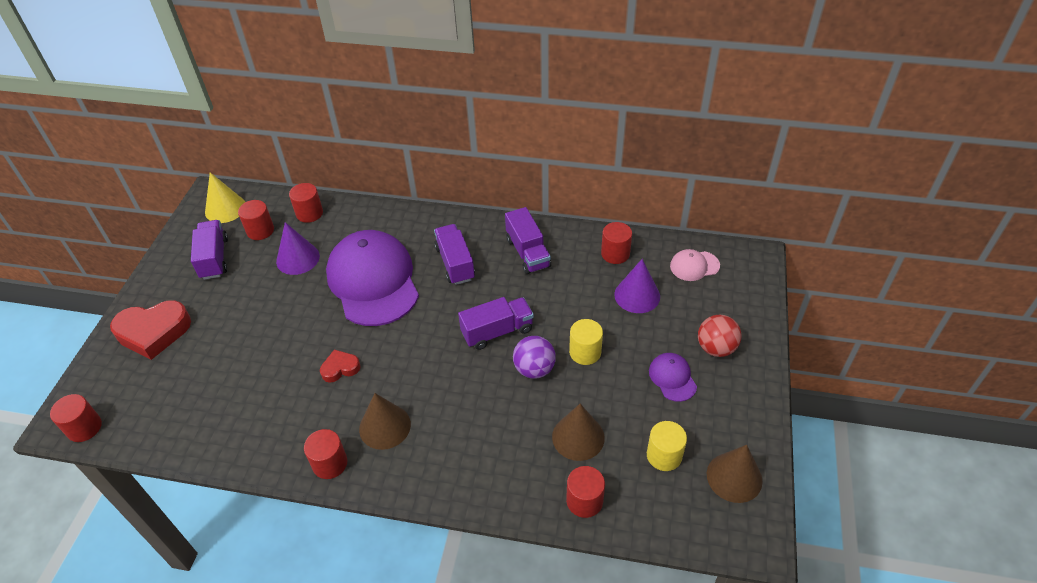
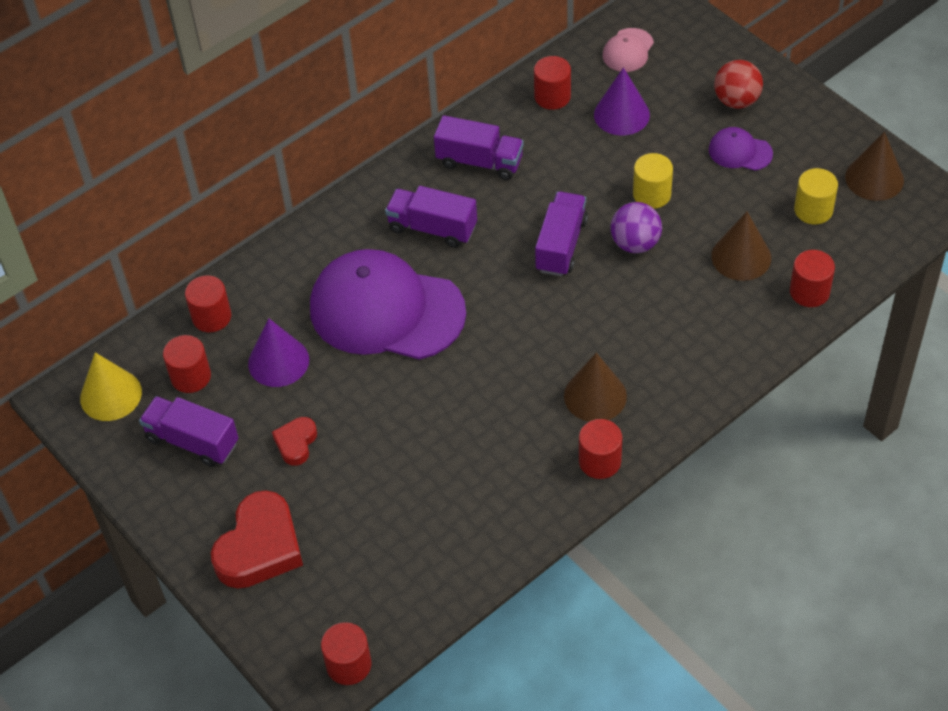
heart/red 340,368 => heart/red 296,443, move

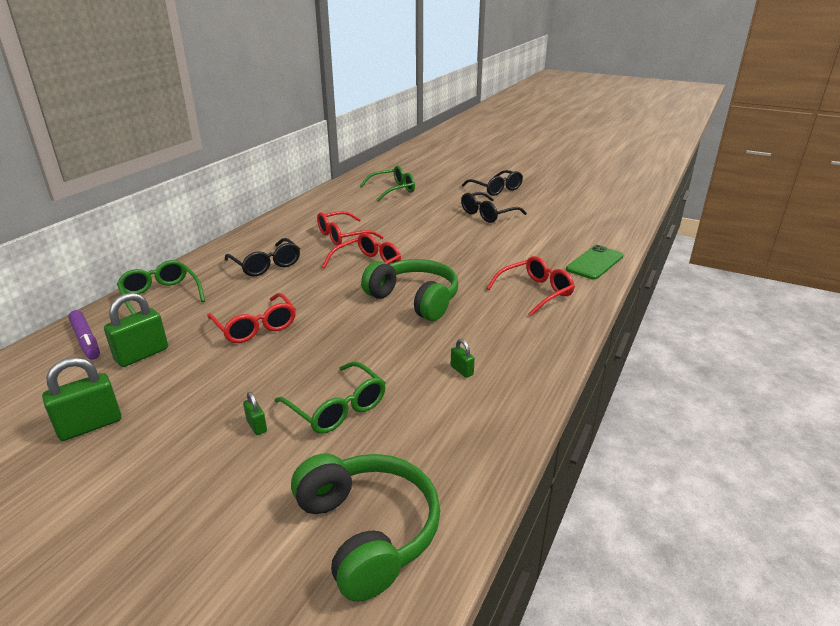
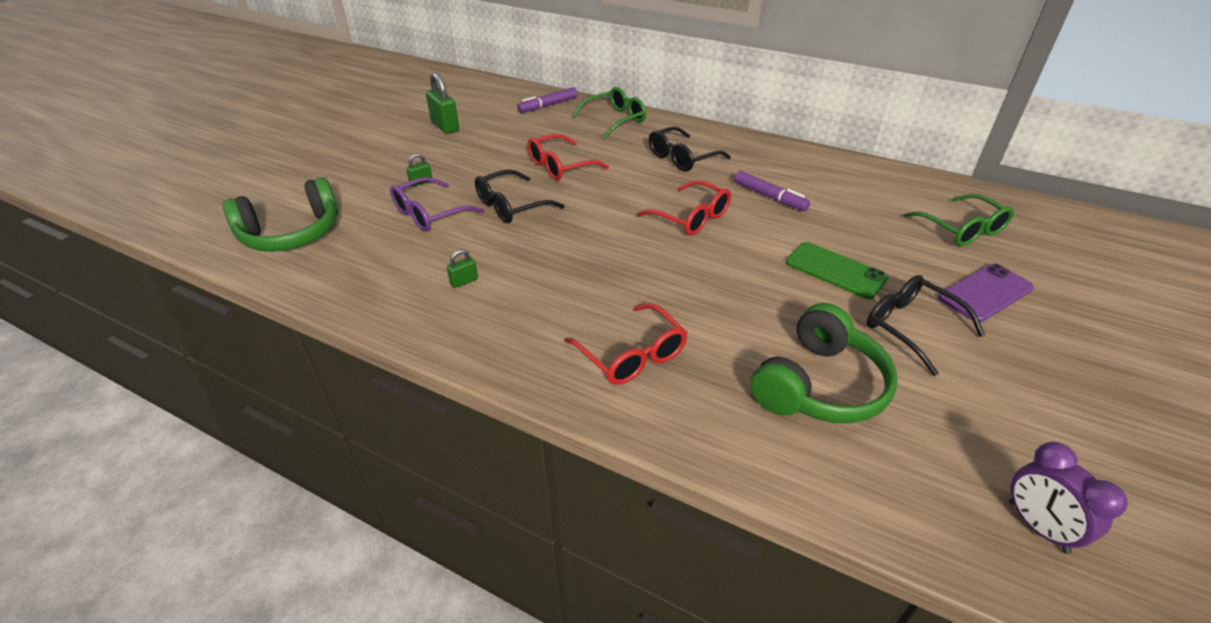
padlock/green 142,355 => nothing
nothing => phone/purple 985,293
nothing => clock/purple 1037,526
headphones/green 414,299 => headphones/green 819,385, move
glasses/black 496,189 => glasses/black 511,206, move
phone/green 595,263 => phone/green 835,270, move
glasses/red 343,236 => marker/purple 769,197
glasses/green 337,408 => glasses/purple 429,214

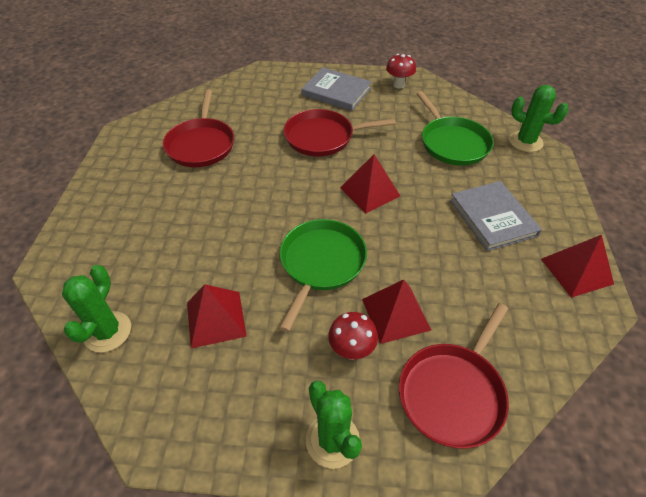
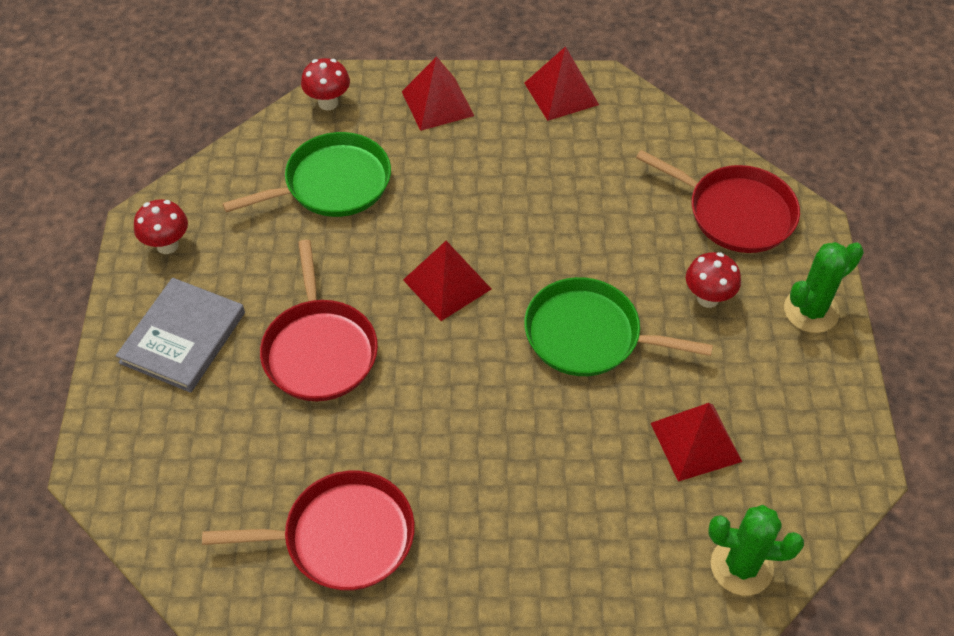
book/grey 493,217 => nothing
pyramid/red 395,314 => pyramid/red 437,103, move
cactus/green 525,142 => mushroom/red 328,103

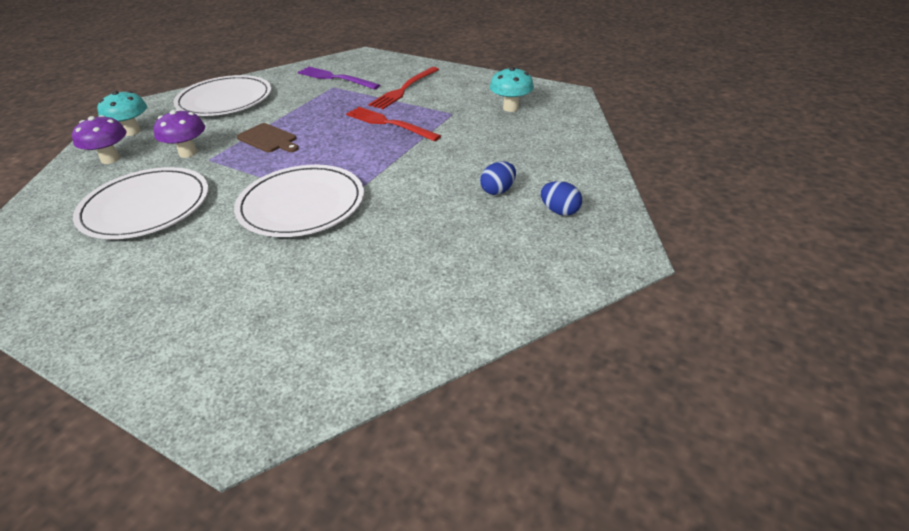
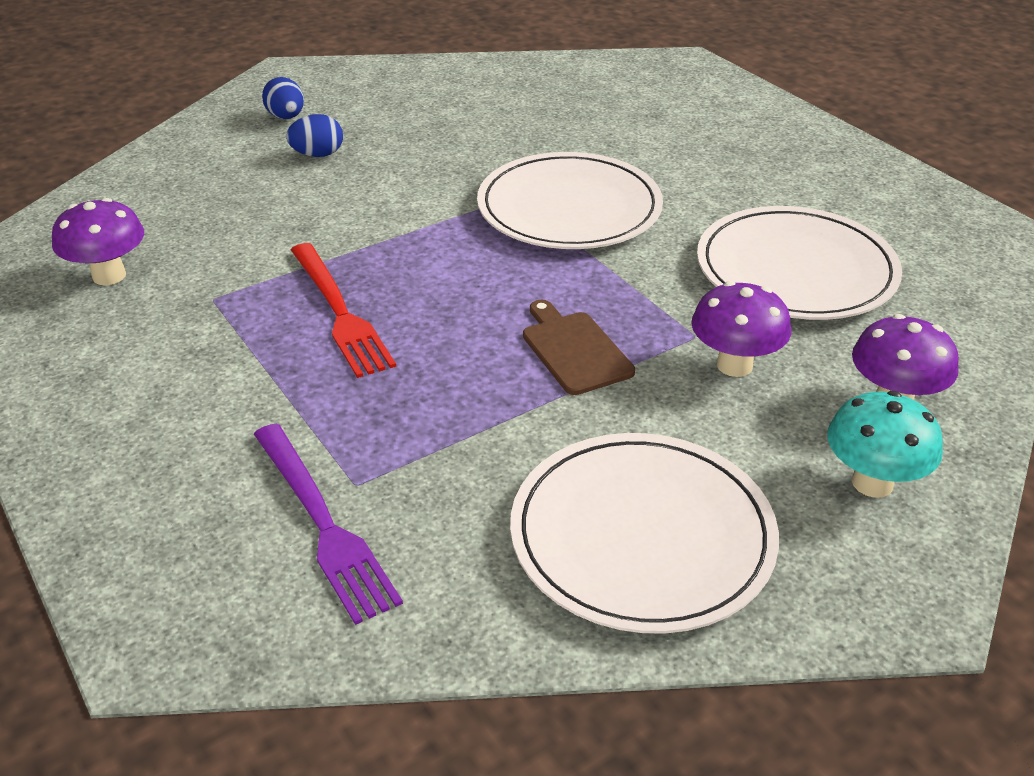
fork/red 404,89 => nothing
mushroom/turquoise 511,108 => mushroom/purple 109,276

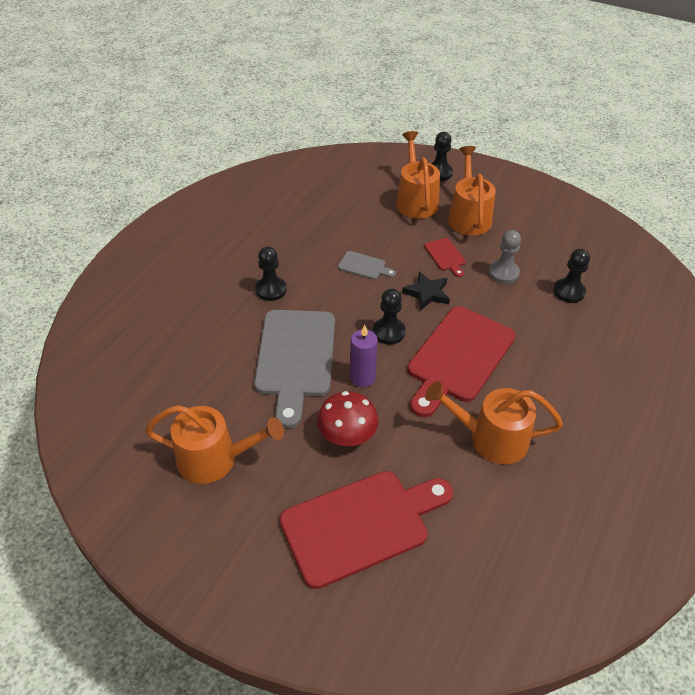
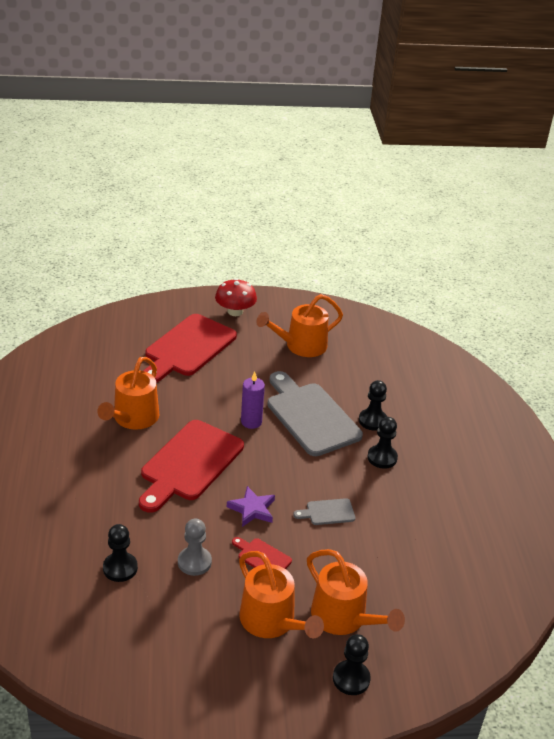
mushroom/red 347,435 => mushroom/red 235,311, move
pawn/black 389,332 => pawn/black 372,420, move
star/black 427,293 => star/purple 252,509
cutting board/red 458,358 => cutting board/red 189,464, 150 degrees counterclockwise
watering can/orange 491,438 => watering can/orange 133,418, 135 degrees clockwise

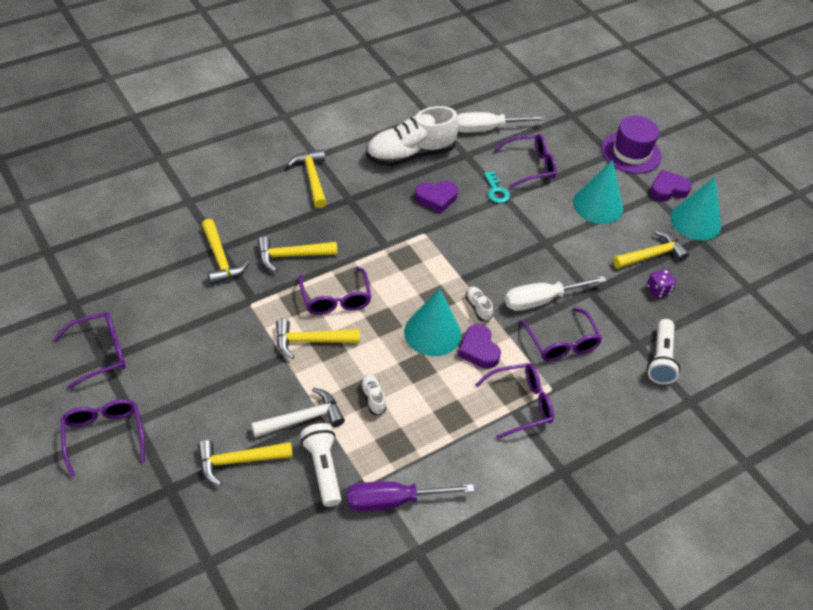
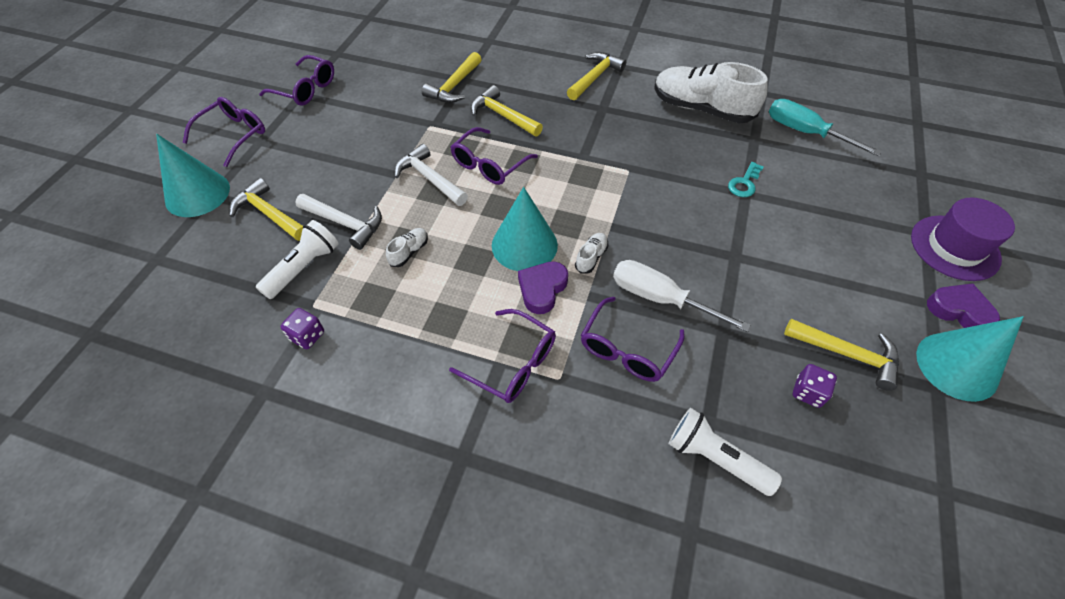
heart/purple 436,198 => nothing
glasses/purple 530,166 => nothing
cone/turquoise 598,205 => cone/turquoise 197,194, move
screwdriver/purple 392,501 => dice/purple 307,336
hammer/yellow 311,341 => hammer/white 429,179
screwdriver/white 486,129 => screwdriver/turquoise 804,132
flashlight/white 661,359 => flashlight/white 715,458, 60 degrees clockwise

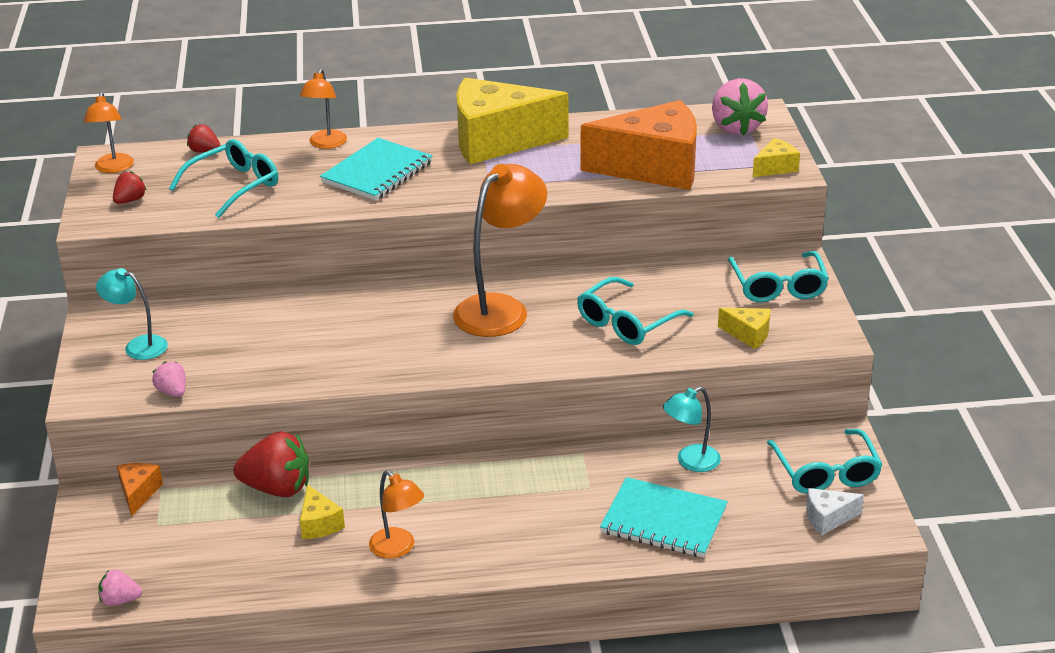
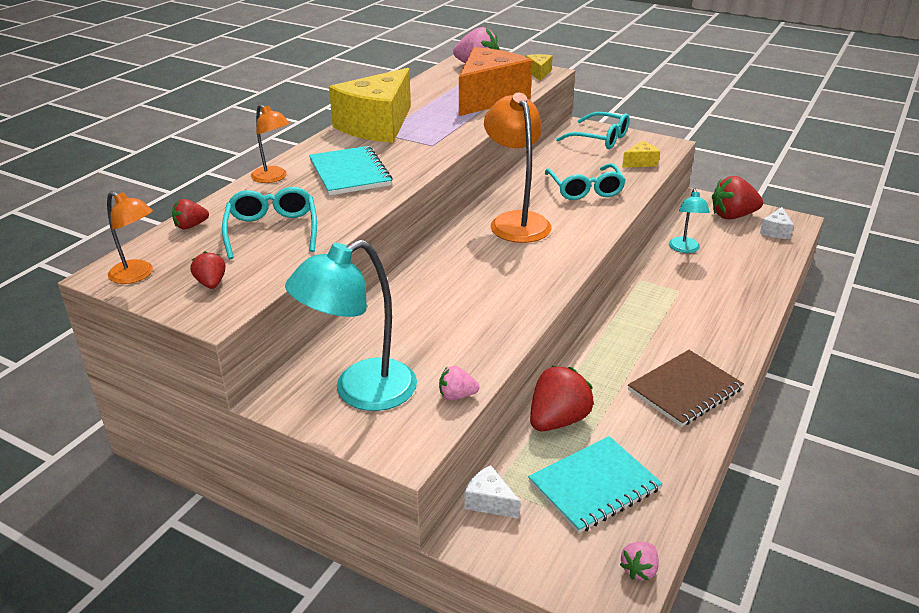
cheese/yellow 319,524 => nothing
notebook/turquoise 663,520 => notebook/turquoise 594,486, move
lamp/orange 398,549 => notebook/brown 684,390
glasses/turquoise 826,472 => strawberry/red 732,216
cheese/orange 138,493 => cheese/white 489,502
lamp/turquoise 138,346 => lamp/turquoise 360,392, x1.81

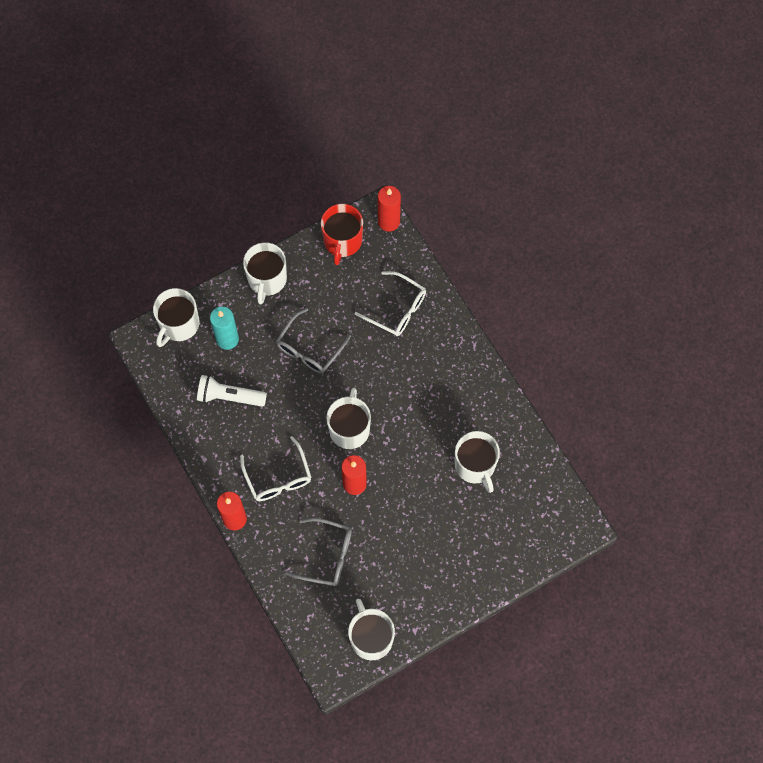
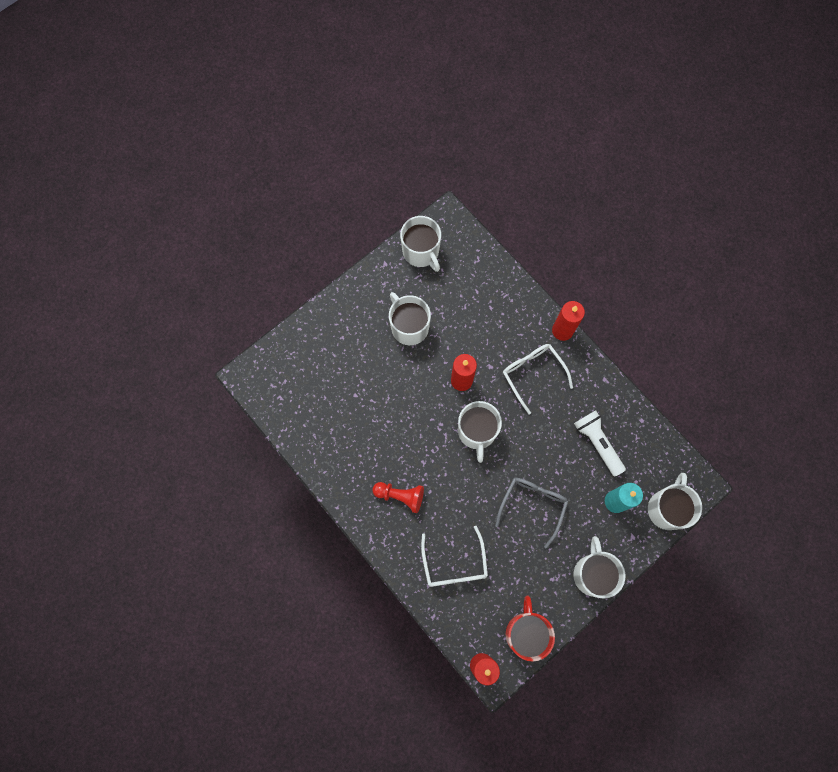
glasses/grey 327,555 => nothing
nothing => pawn/red 400,496
mug/white 475,465 => mug/white 409,326, move
flashlight/white 229,396 => flashlight/white 597,443, 120 degrees counterclockwise
glasses/white 397,309 => glasses/white 454,564, 120 degrees counterclockwise

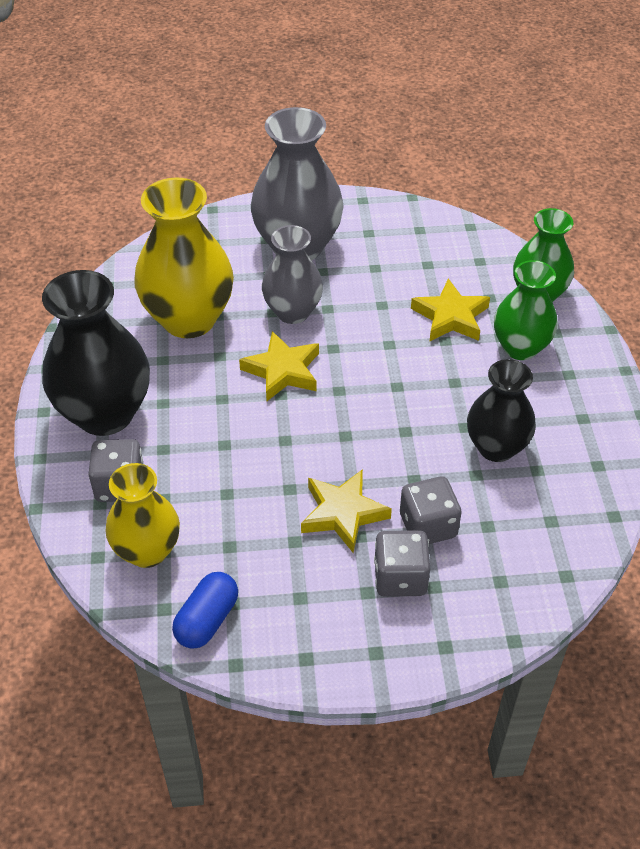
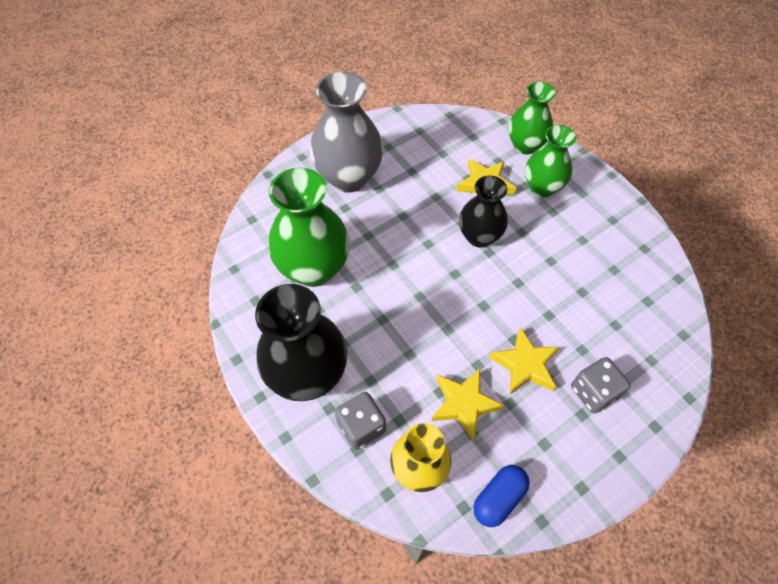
vase/grey 293,312 => nothing
dice/grey 428,526 => nothing
star/yellow 282,371 => star/yellow 464,404, move
vase/black 496,447 => vase/black 479,236, move
vase/yellow 189,319 => vase/green 314,268
capsule/blue 207,620 => capsule/blue 498,498, 45 degrees clockwise

